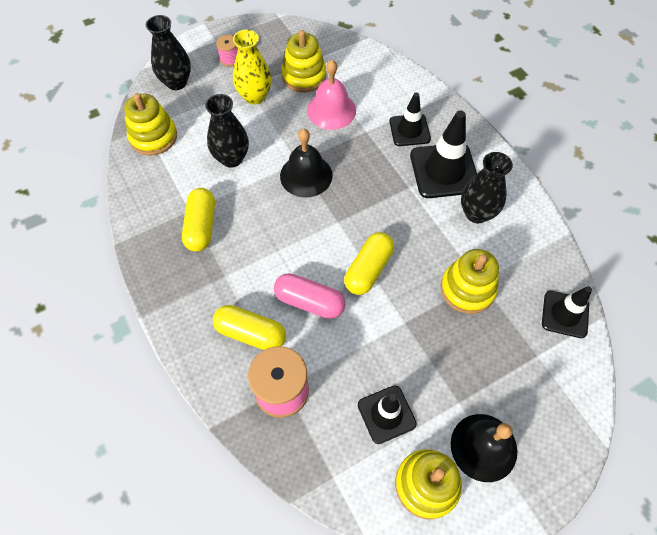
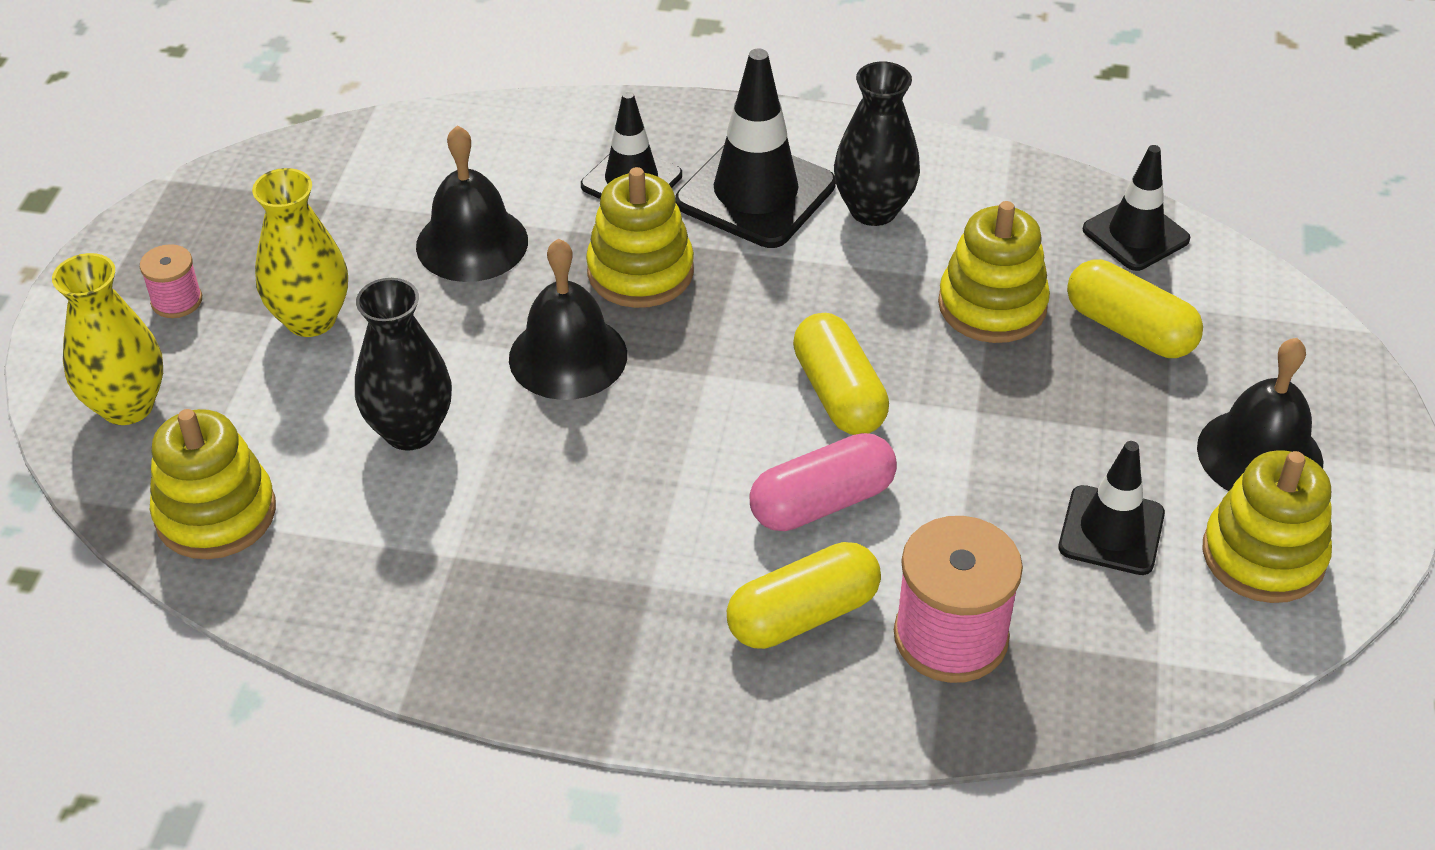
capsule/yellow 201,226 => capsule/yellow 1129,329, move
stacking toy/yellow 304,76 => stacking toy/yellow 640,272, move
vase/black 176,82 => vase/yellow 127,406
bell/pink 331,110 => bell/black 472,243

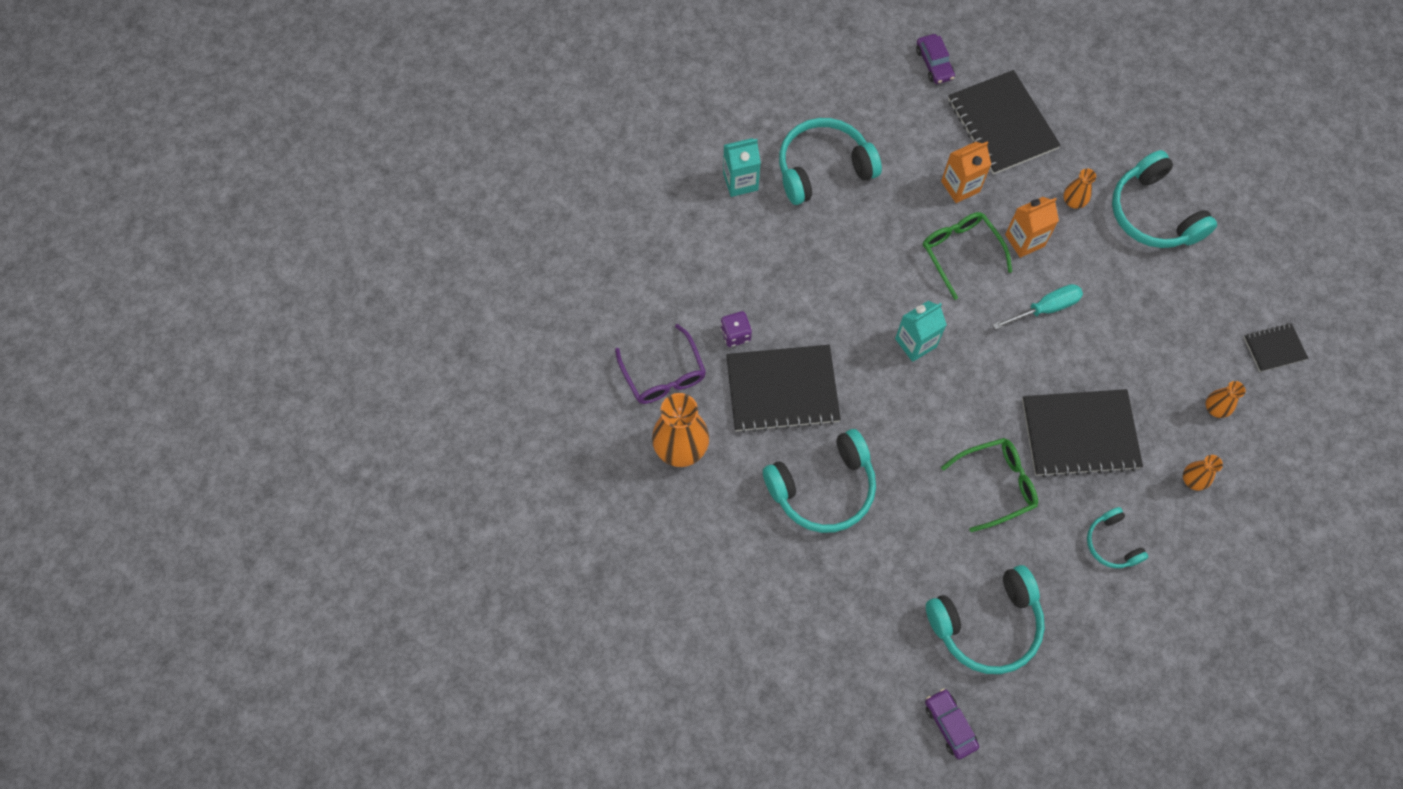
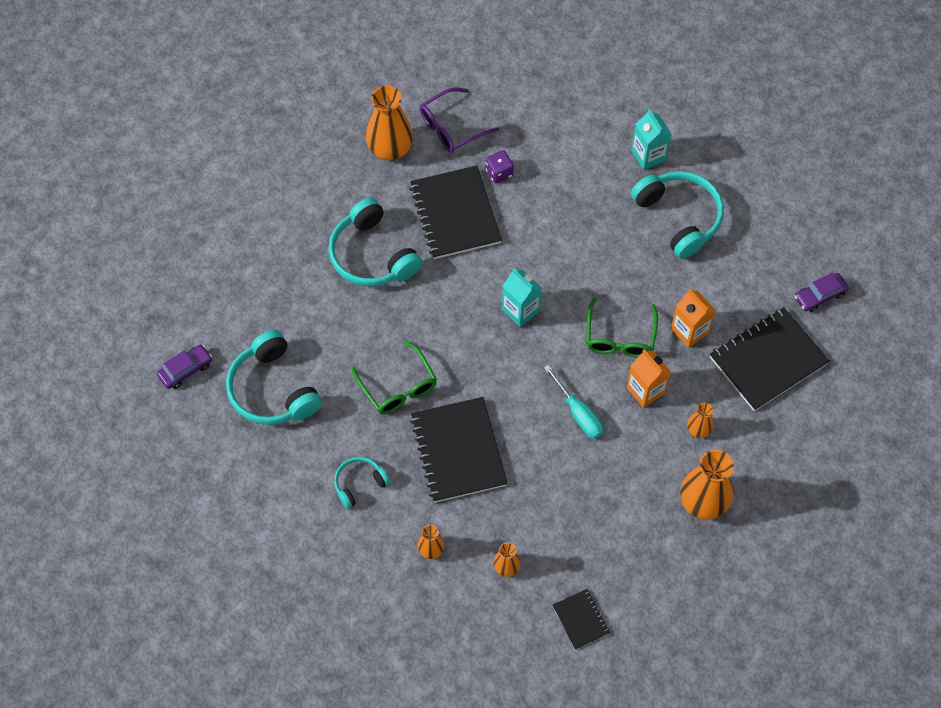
headphones/turquoise 1153,214 => vase/orange 703,502
glasses/green 960,252 => glasses/green 620,337, 135 degrees clockwise

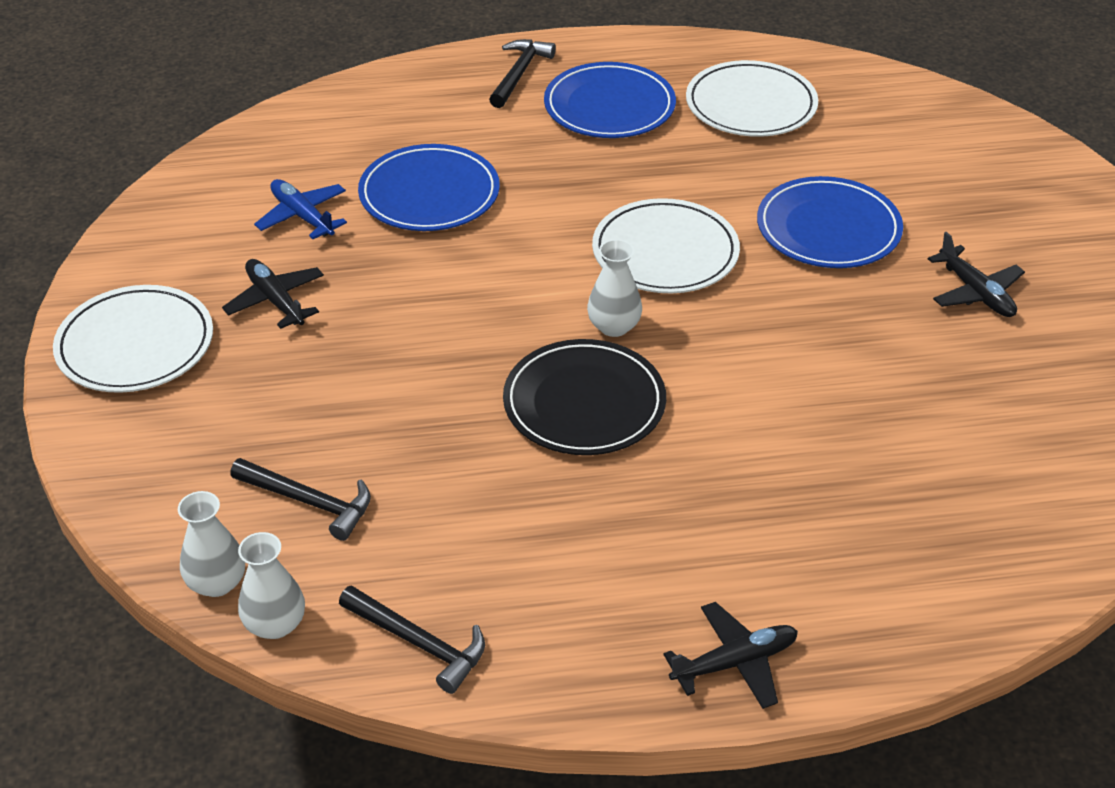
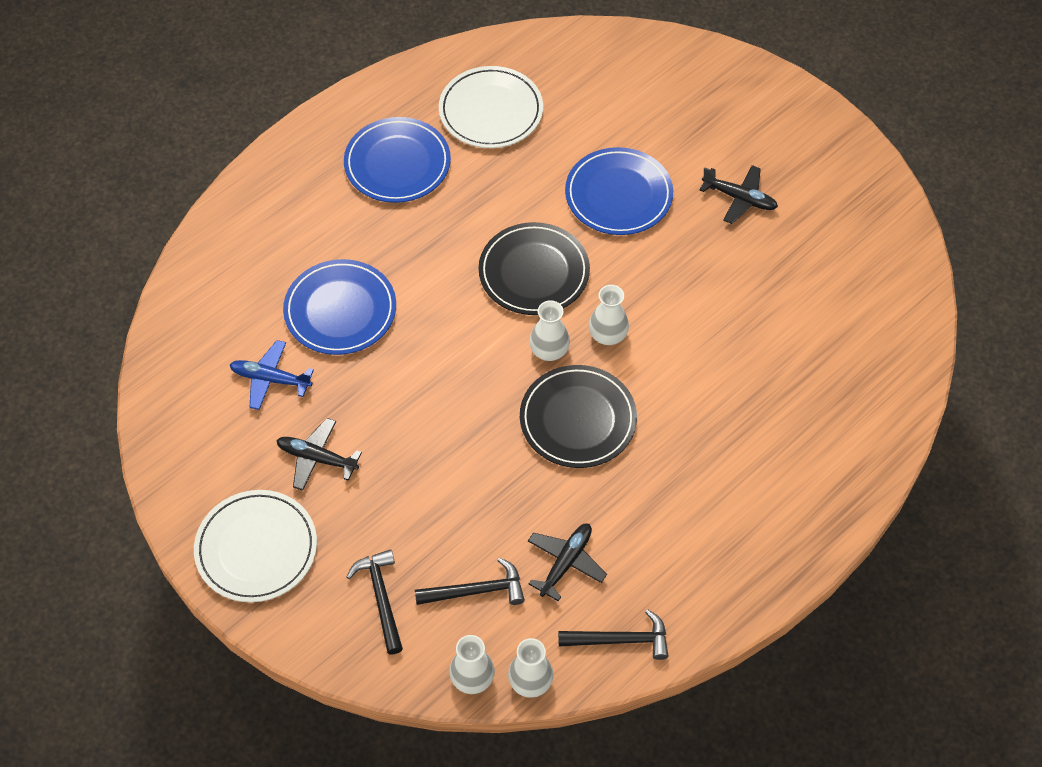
nothing => vase/white 608,335
hammer/black 519,74 => hammer/black 381,598, move
plane/black 735,662 => plane/black 566,562, move
plate/white 665,252 => plate/black 534,272

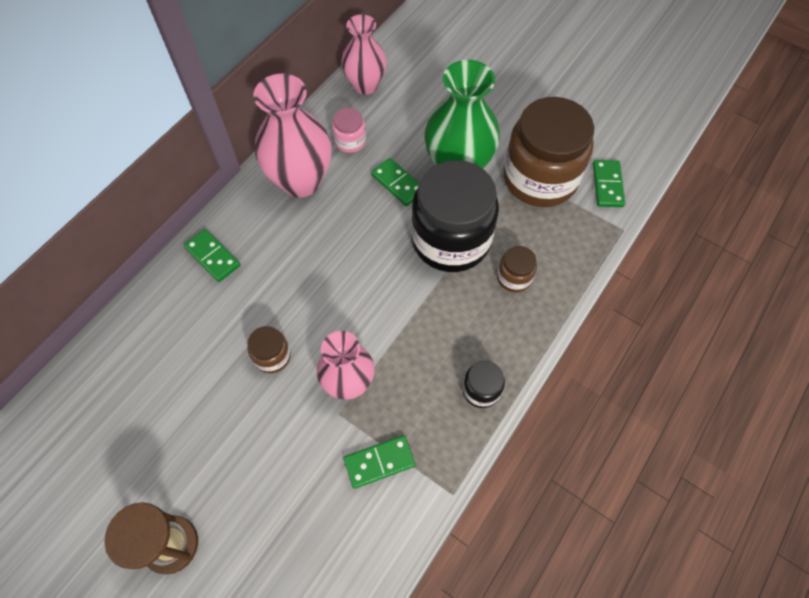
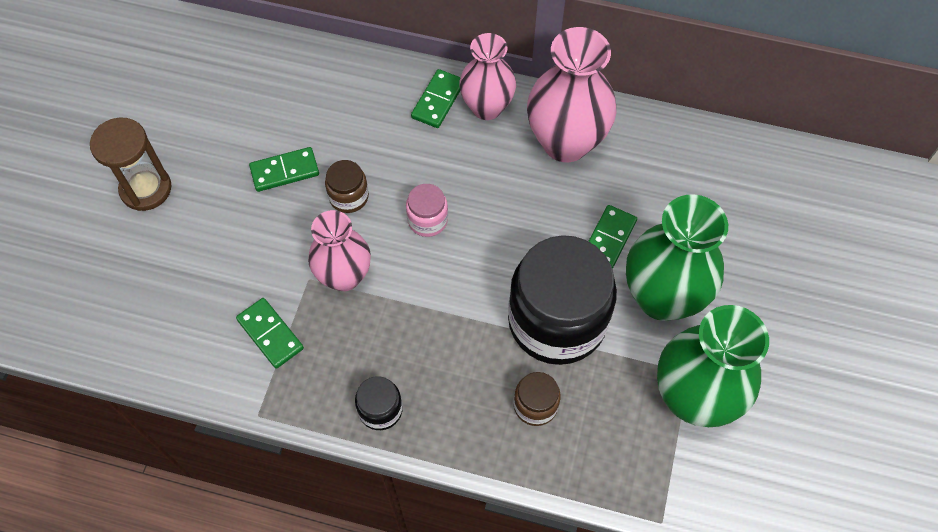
jar/pink 350,141 => jar/pink 427,220, move
vase/pink 365,85 => vase/pink 487,107, move
domino/green 607,185 => domino/green 284,171, move
jar/brown 540,178 => vase/green 693,397

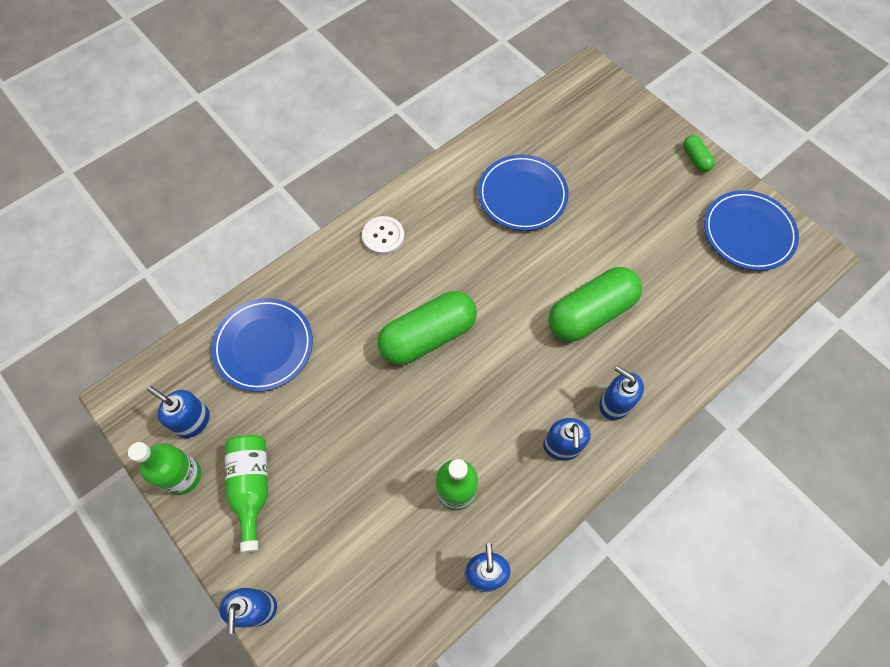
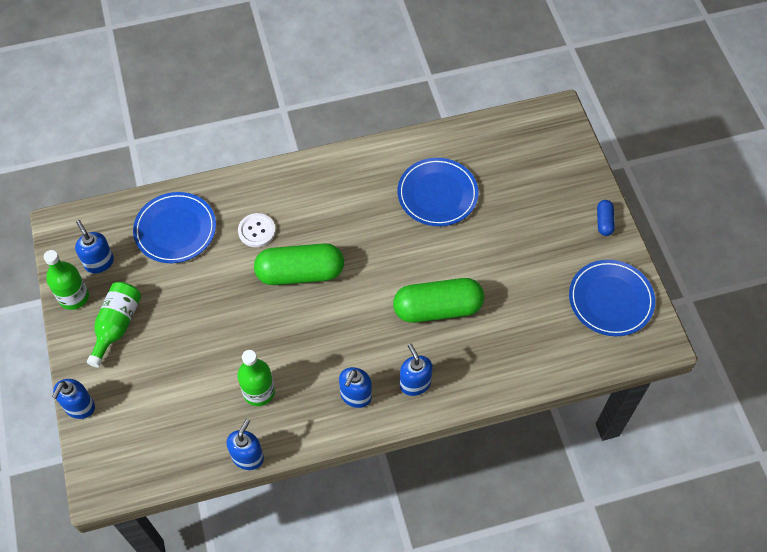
button/white 383,236 => button/white 257,231, move
capsule/green 695,159 => capsule/blue 604,222

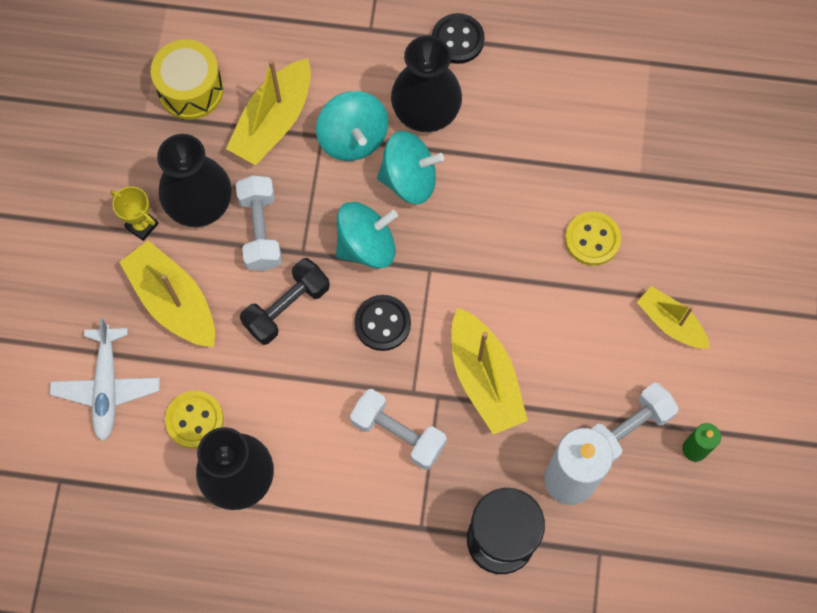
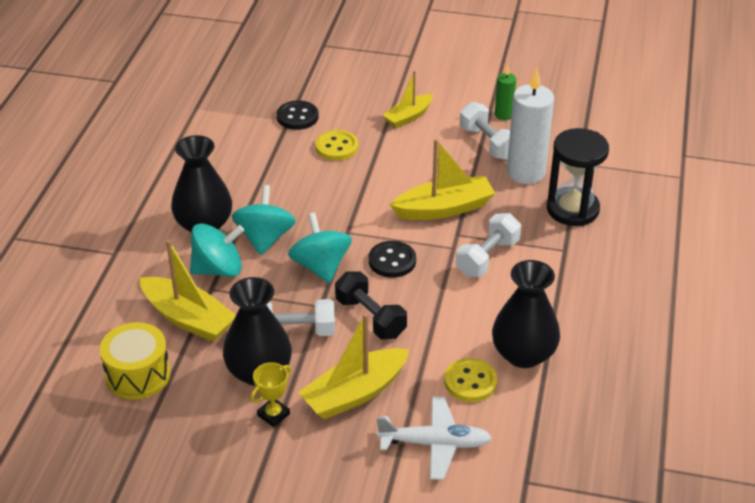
button/black 457,40 => button/black 297,117, move

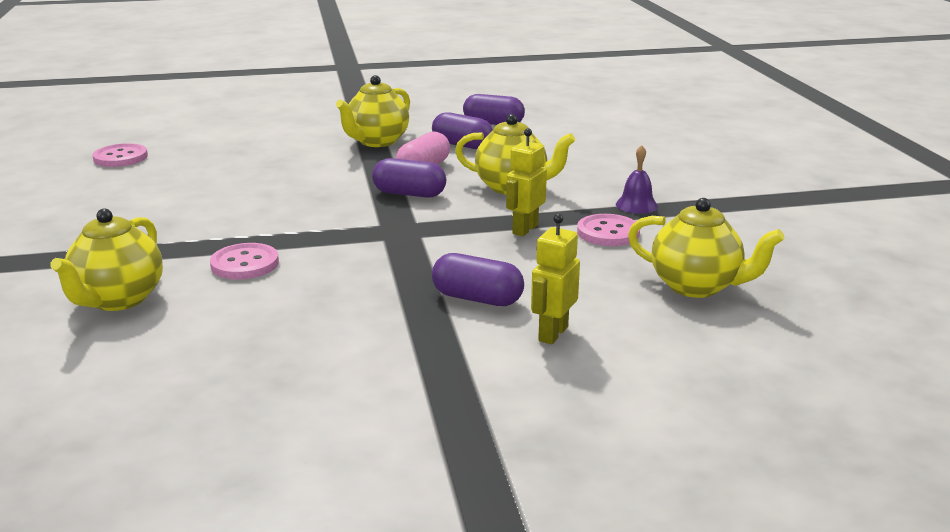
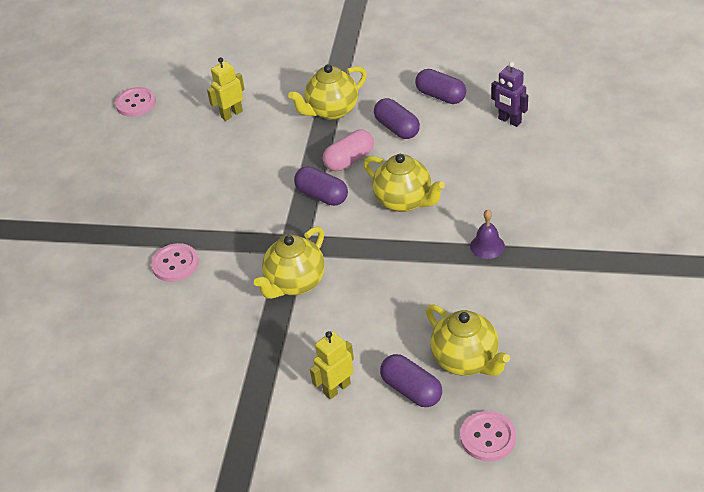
nothing => robot/purple 509,121
teapot/yellow 118,300 => teapot/yellow 295,283, move
capsule/purple 477,298 => capsule/purple 411,390, move
robot/yellow 524,229 => robot/yellow 231,114, move
button/pink 608,233 => button/pink 488,437, move

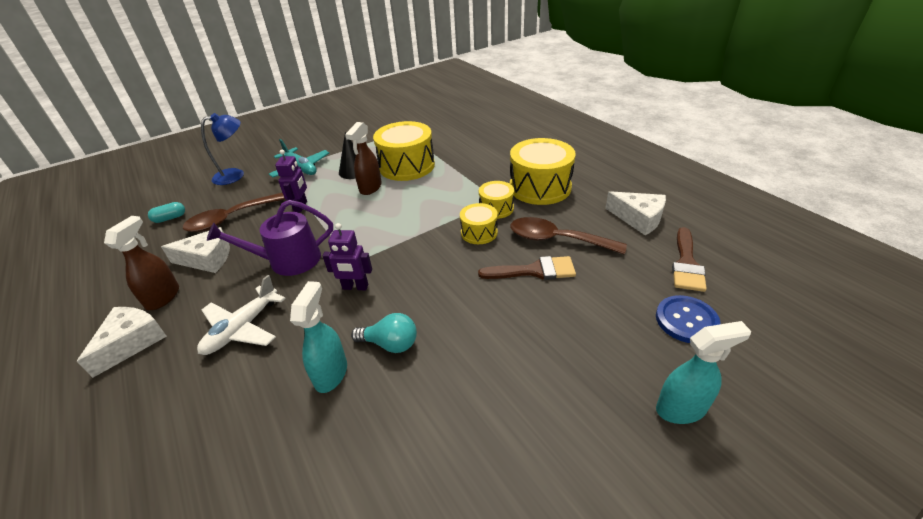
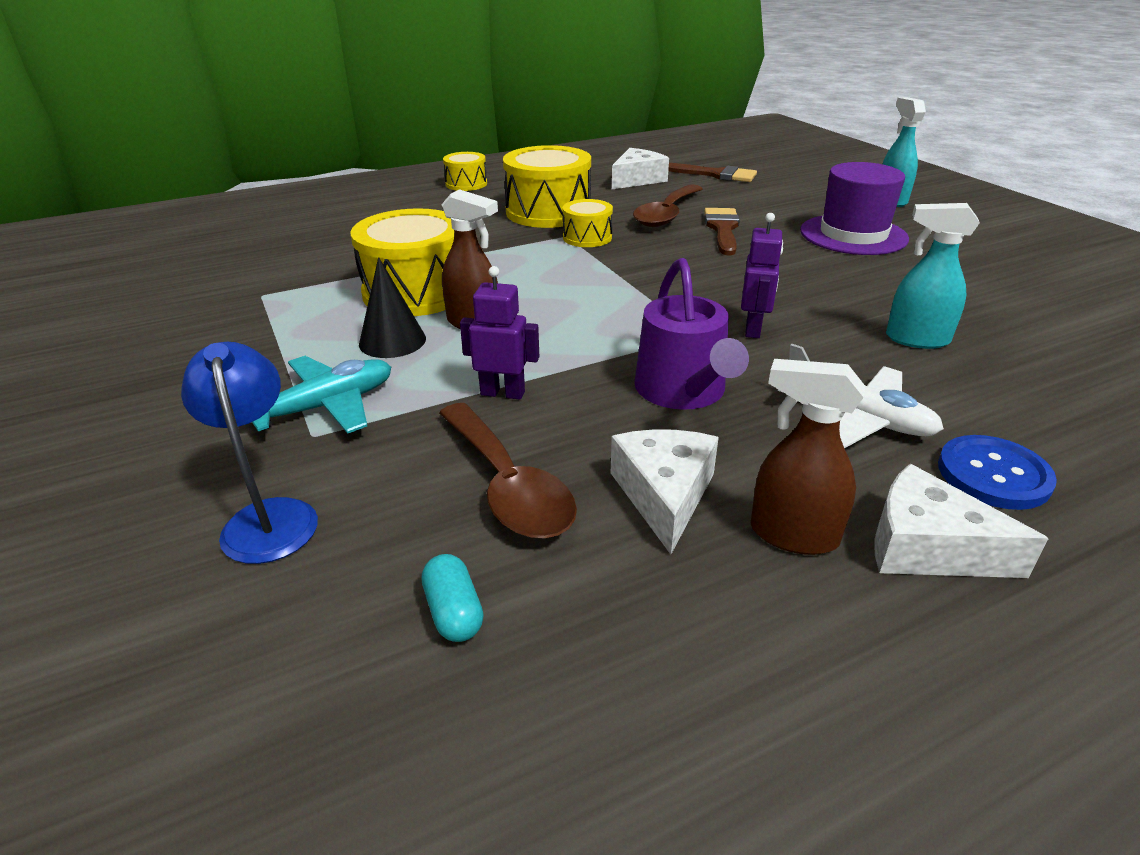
light bulb/turquoise 390,344 => nothing
nothing => hat/purple 853,235
drum/yellow 479,232 => drum/yellow 466,184, move
button/blue 686,320 => button/blue 993,474, move

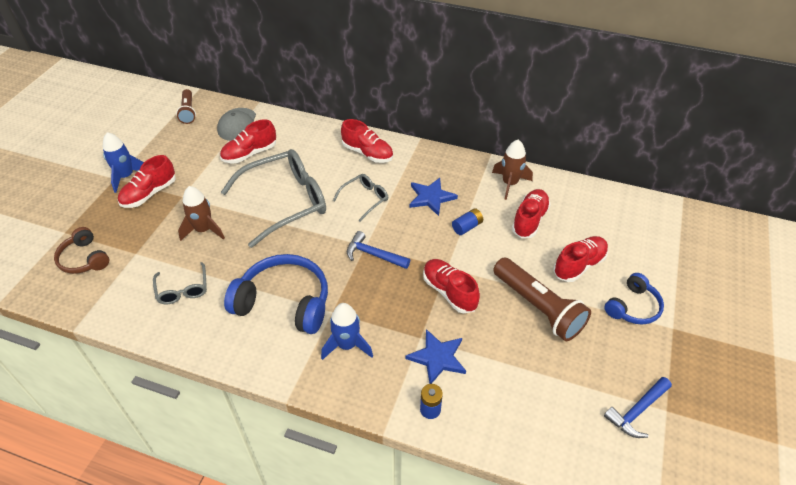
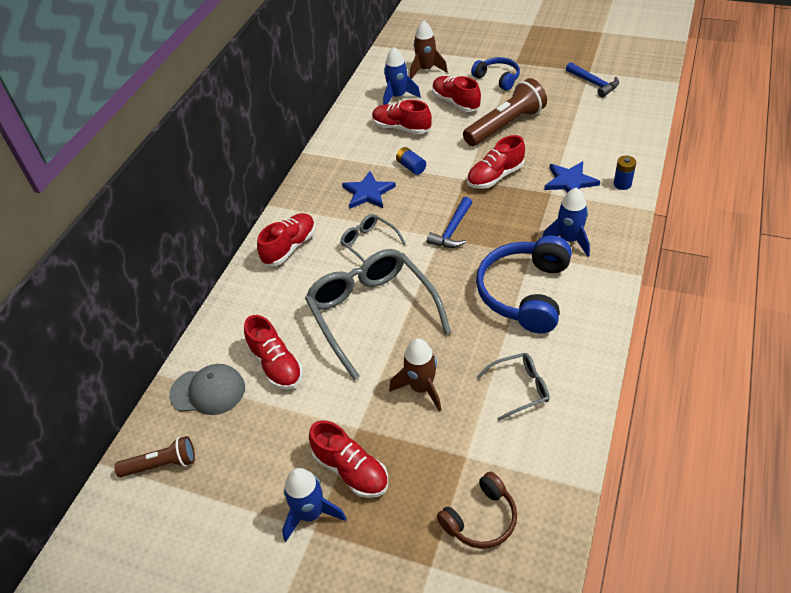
nothing => rocket/blue 398,97
rocket/brown 509,183 => rocket/brown 426,70, move

